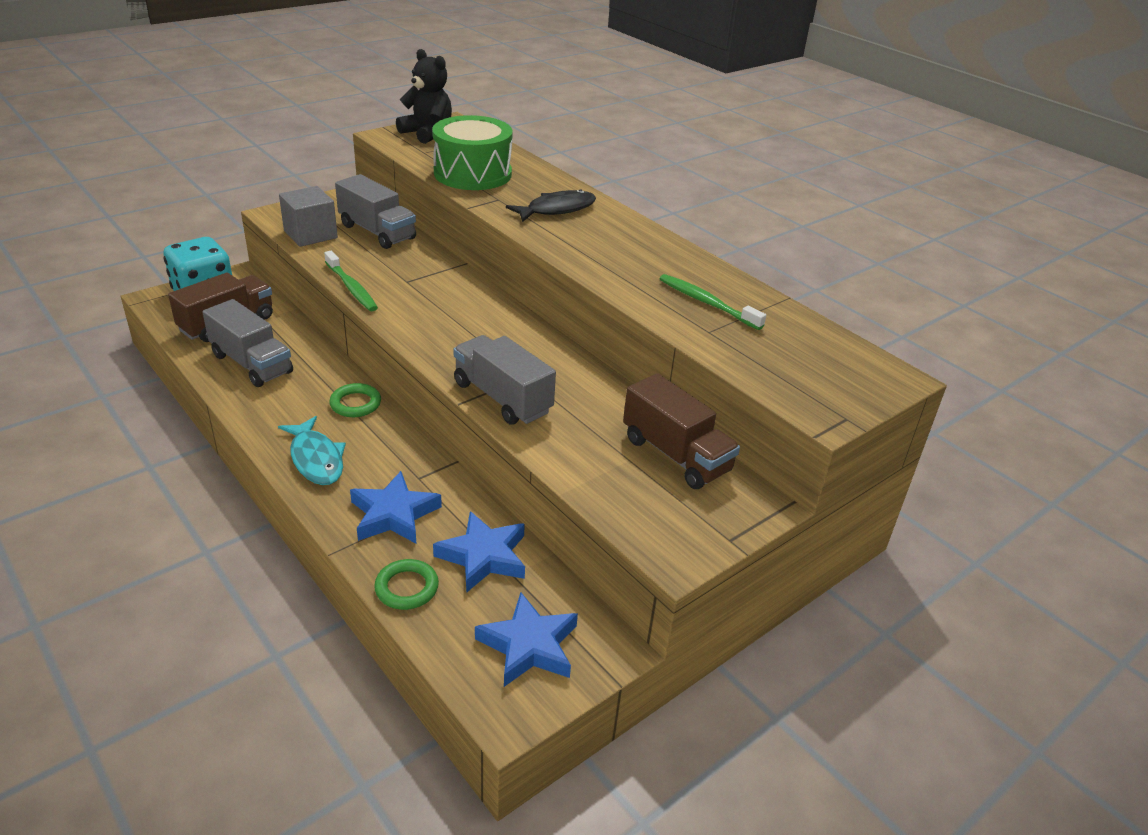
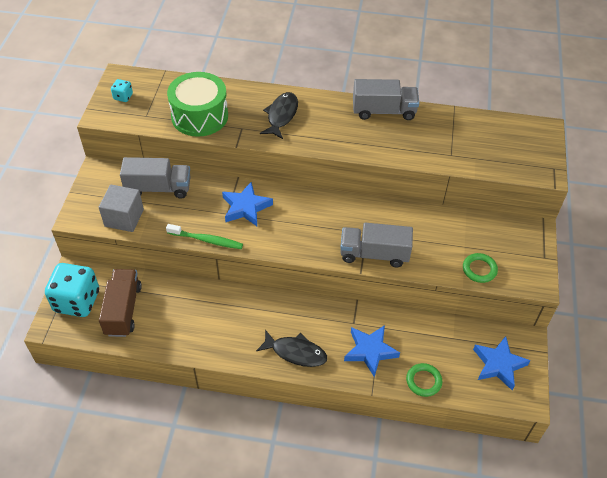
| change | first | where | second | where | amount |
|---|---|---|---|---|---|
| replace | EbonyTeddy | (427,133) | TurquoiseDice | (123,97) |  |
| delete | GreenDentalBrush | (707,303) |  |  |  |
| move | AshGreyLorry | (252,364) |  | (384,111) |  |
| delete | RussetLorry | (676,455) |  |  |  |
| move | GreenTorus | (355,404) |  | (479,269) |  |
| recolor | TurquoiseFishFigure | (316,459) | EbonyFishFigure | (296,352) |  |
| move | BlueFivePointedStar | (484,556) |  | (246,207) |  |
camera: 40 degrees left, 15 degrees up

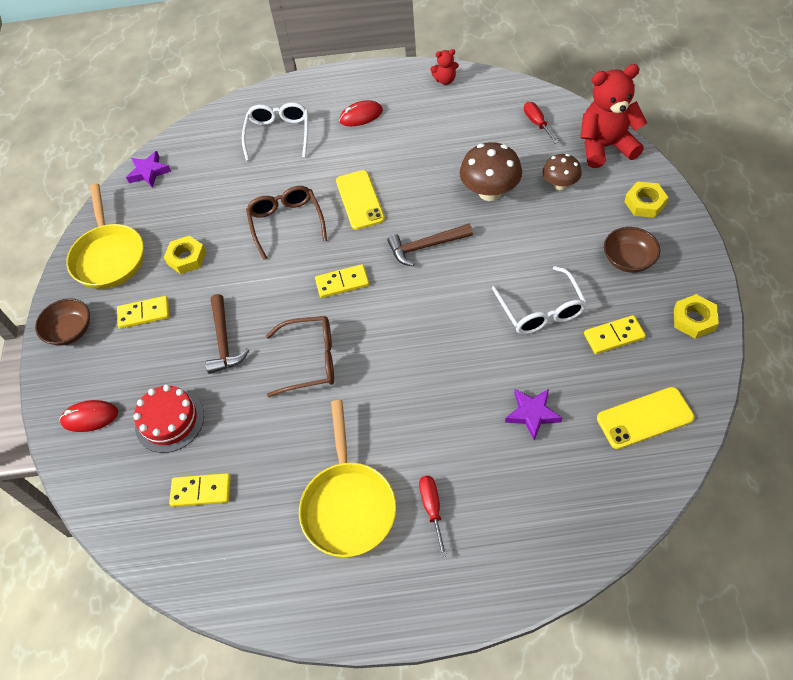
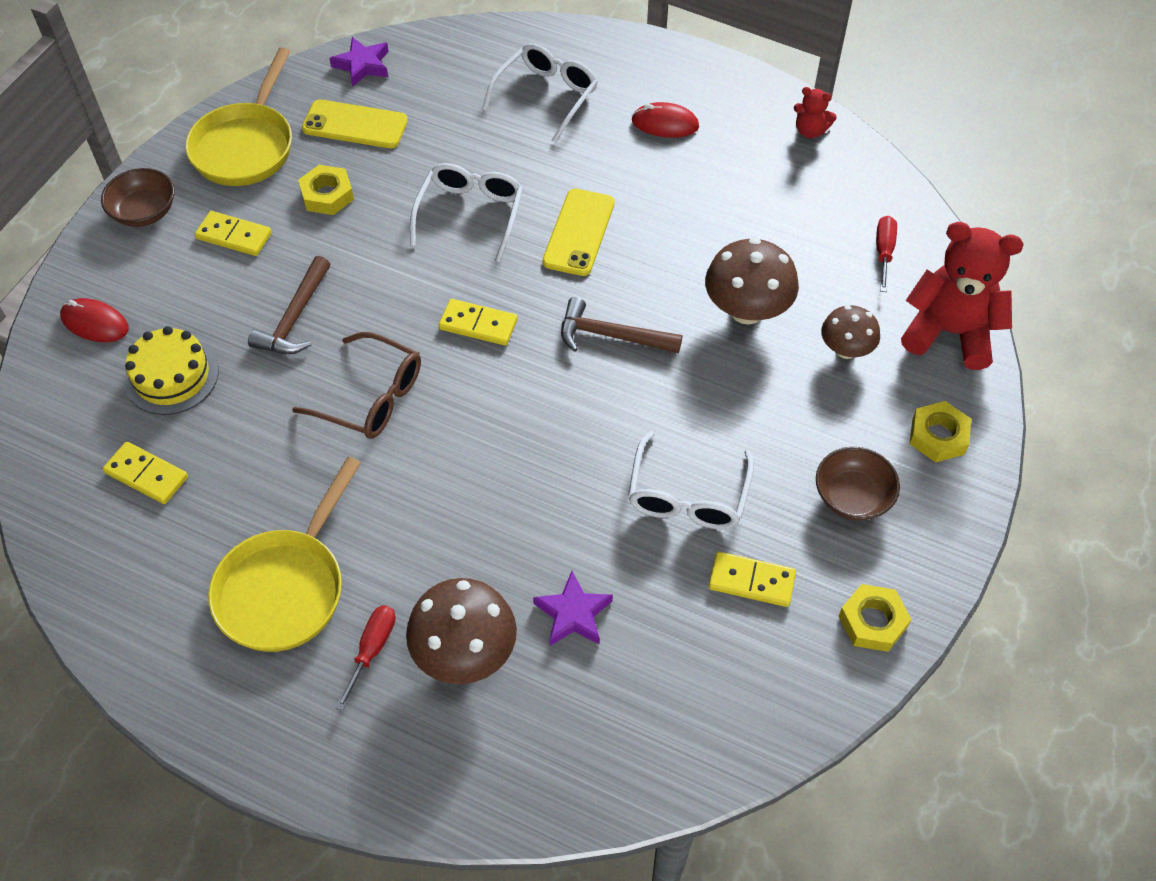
| change | first | where | second | where | amount |
|---|---|---|---|---|---|
| recolor | RussetGlasses | (286,224) | WhiteGlasses | (470,215) |  |
| recolor | CrimsonCake | (169,421) | YellowCake | (171,376) |  |
| move | YellowPhone | (645,418) |  | (355,125) |  |
| insert |  |  | RussetToadstool | (465,653) |  |
camera: 25 degrees right, 0 degrees up

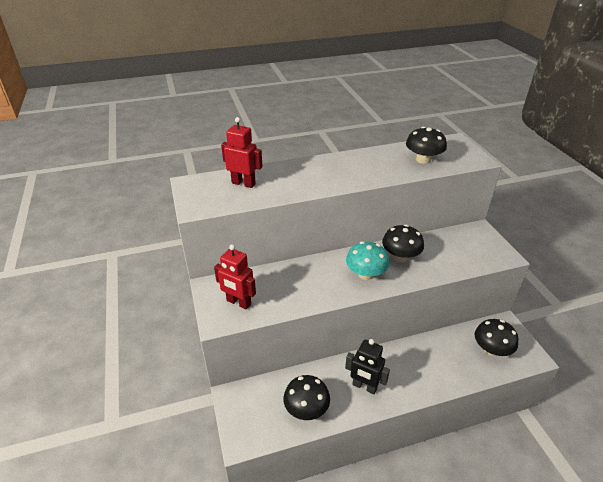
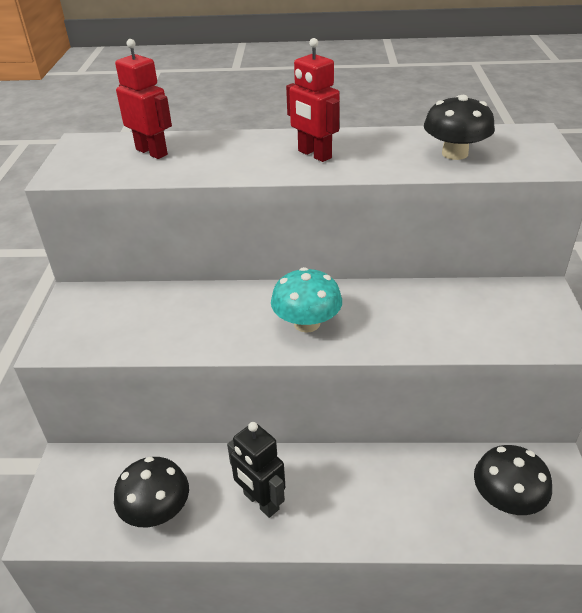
| change | first | where | second | where | amount |
|---|---|---|---|---|---|
| delete | EbonyToadstool | (400,256) |  |  |  |
| move | CrimsonRobotFigure | (238,302) |  | (314,154) |  |
camera: 20 degrees right, 0 degrees up

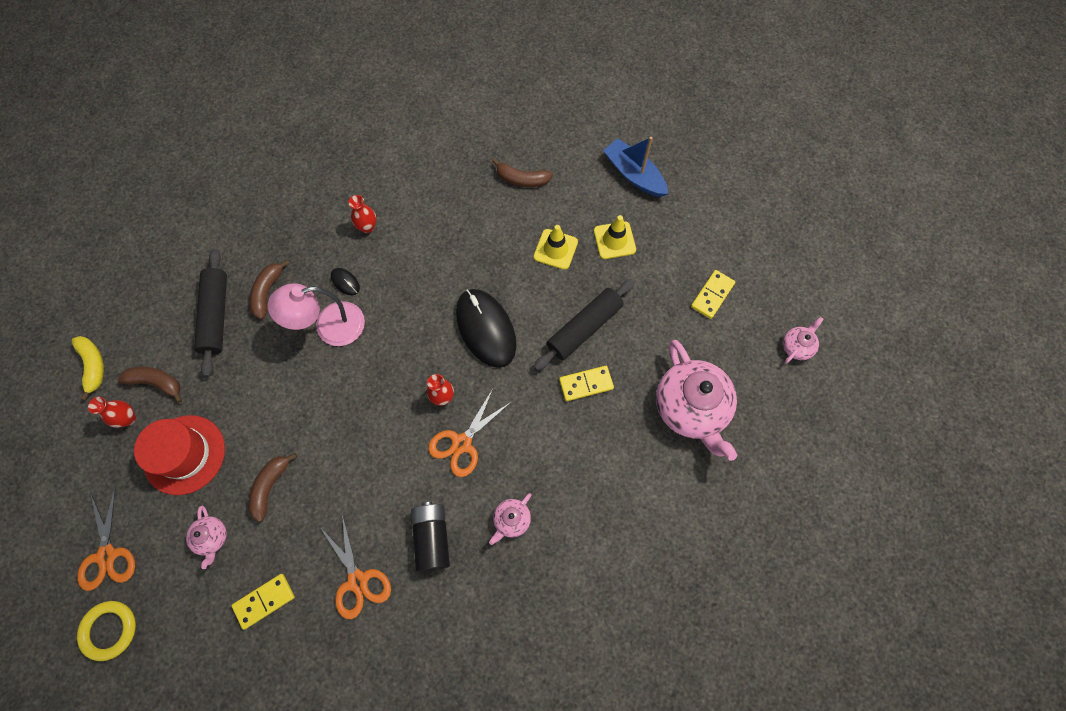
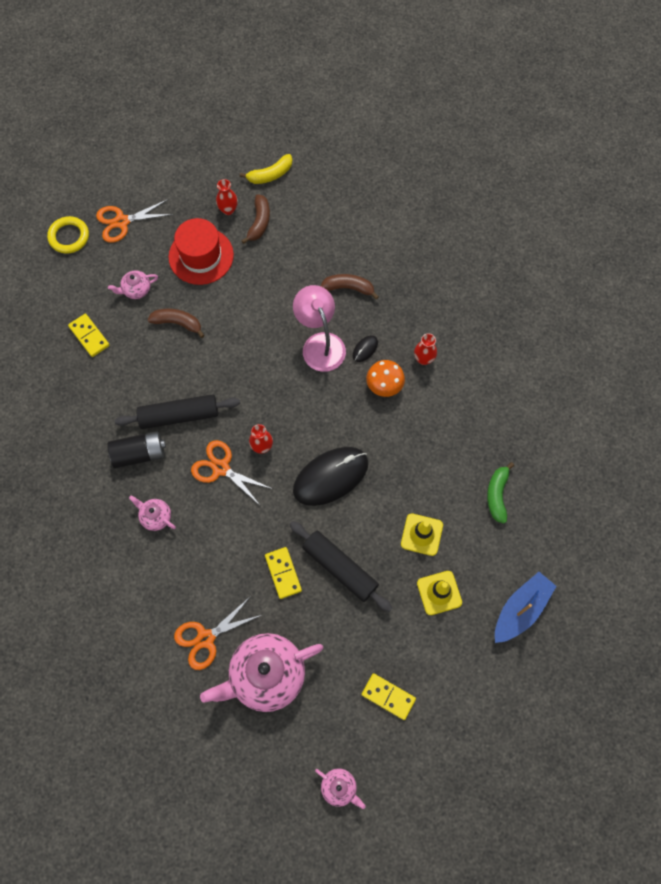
| change | first | where | second | where | amount |
|---|---|---|---|---|---|
| recolor | RussetBananaFruit | (522,179) | GreenBananaFruit | (497,495) |  |
| move | EbonyDoughRoller | (216,315) |  | (179,415) |  |
| move | BrightOrangeShears | (357,581) |  | (206,638) |  |
| insert |  |  | BrightOrangeToadstool | (384,385) |  |
camera: 85 degrees right, 0 degrees up

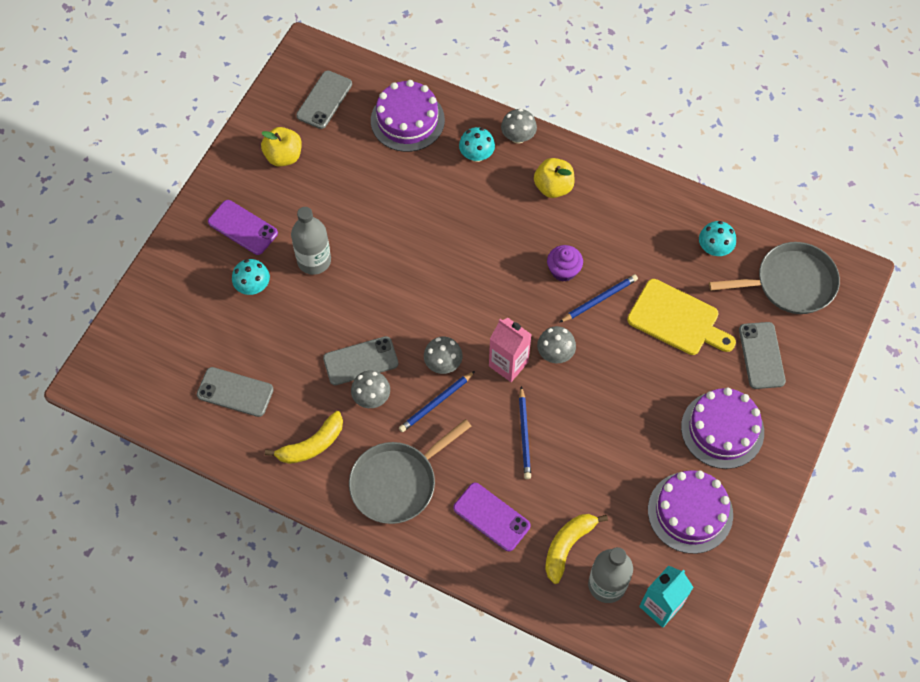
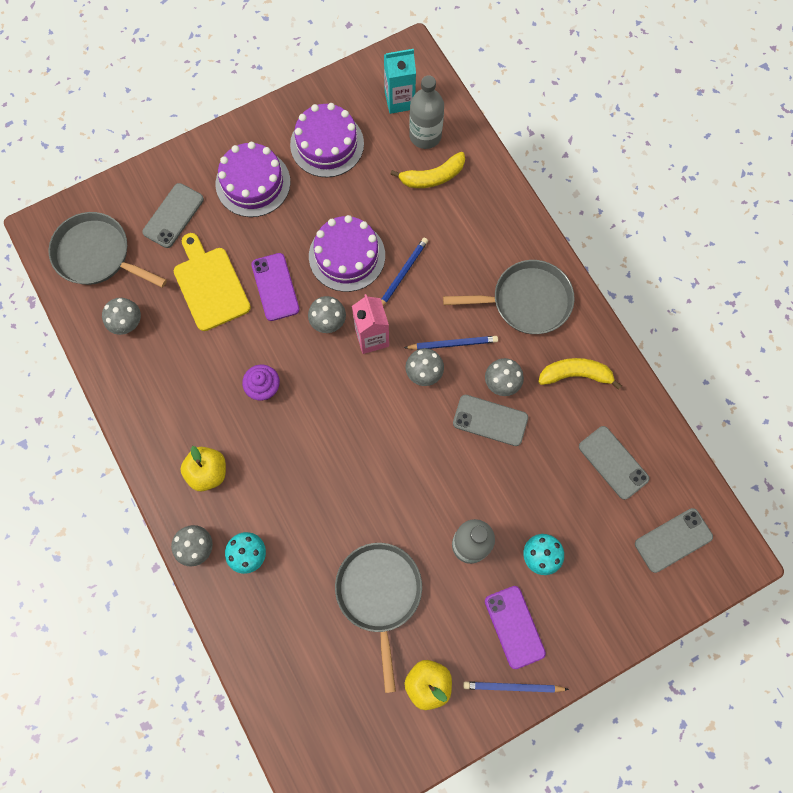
| change | first | where | second | where | amount |
|---|---|---|---|---|---|
| move | AshGreyPhone | (324,100) |  | (673,540) |  |
| move | PurpleCake | (407,120) |  | (347,256) |  |
| recolor | TurquoiseToadstool | (714,248) | AshGreyToadstool | (127,323) |  |
| move | BlueLeadPencil | (599,299) |  | (513,687) |  |
| move | PurplePhone | (491,517) |  | (275,287) |  |
| insert |  |  | AshGreyPan | (379,594) |  |
camera: 145 degrees left, 10 degrees up

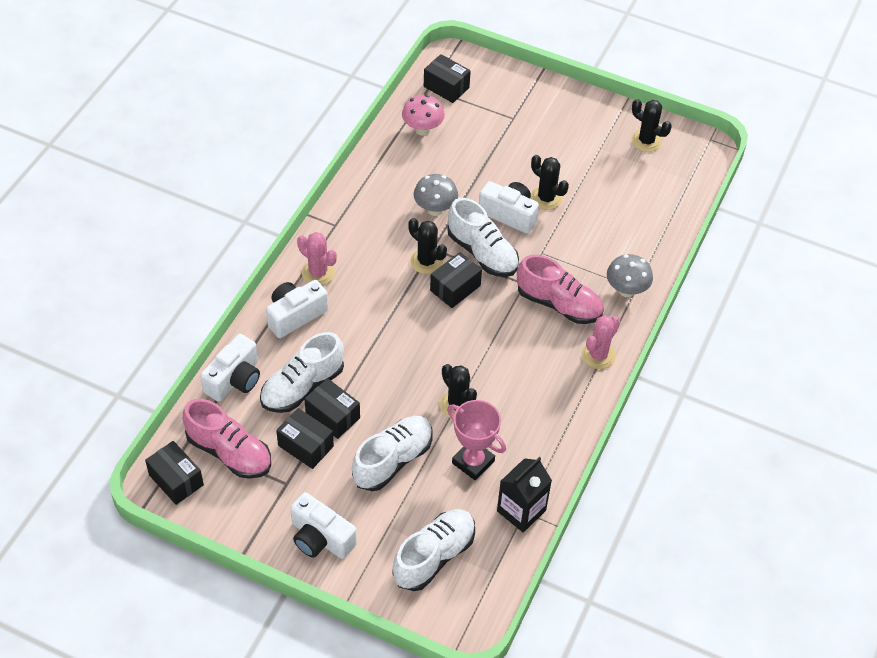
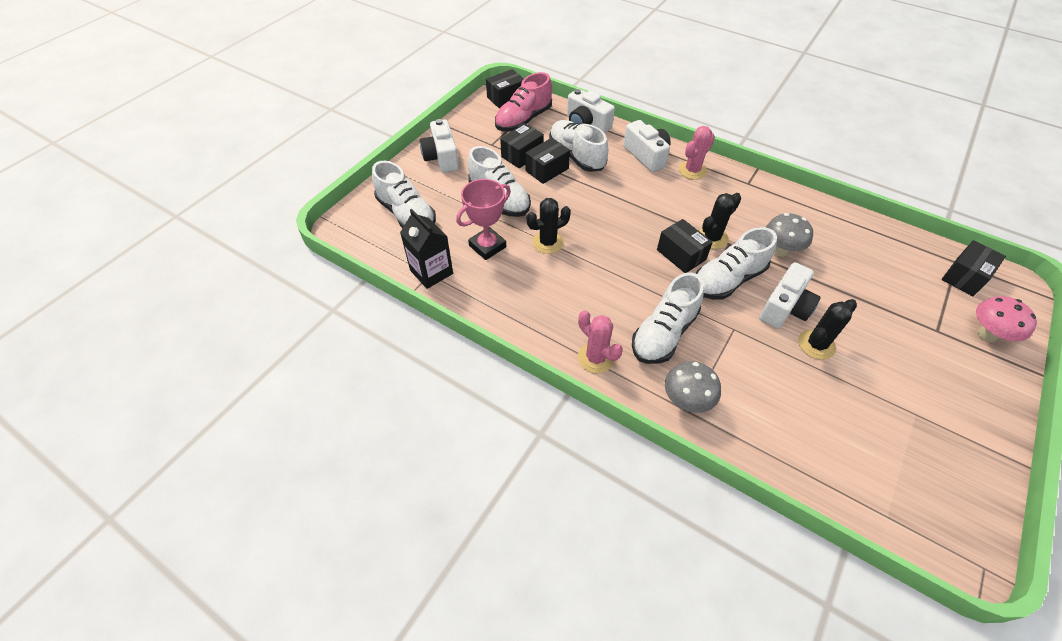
| change | first | where | second | where | amount |
|---|---|---|---|---|---|
| move | RosePinkToadstool | (422,129) |  | (987,335) |  |
| delete | EbonyPricklyPlant | (646,141) |  |  |  |
| recolor | RosePinkLaceUpShoe | (558,304) | WhiteLaceUpShoe | (664,333) |  |
| rotate | WhiteCamera | (320,538) |  | (442,158) | 60 degrees counterclockwise |
camera: 100 degrees right, 0 degrees up

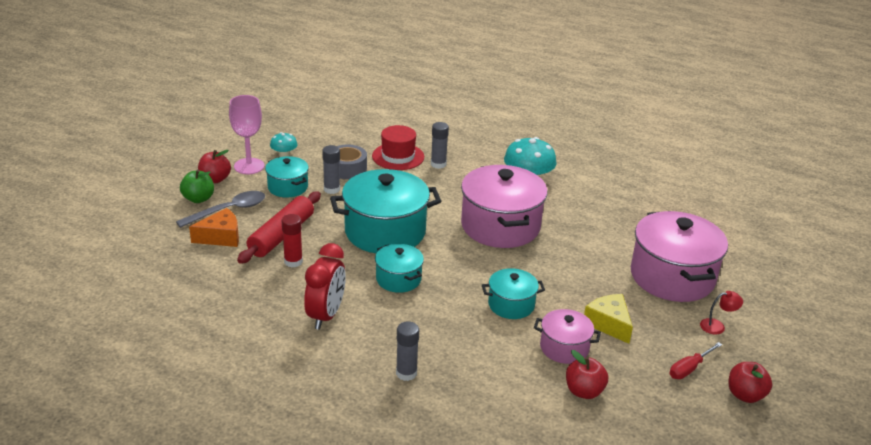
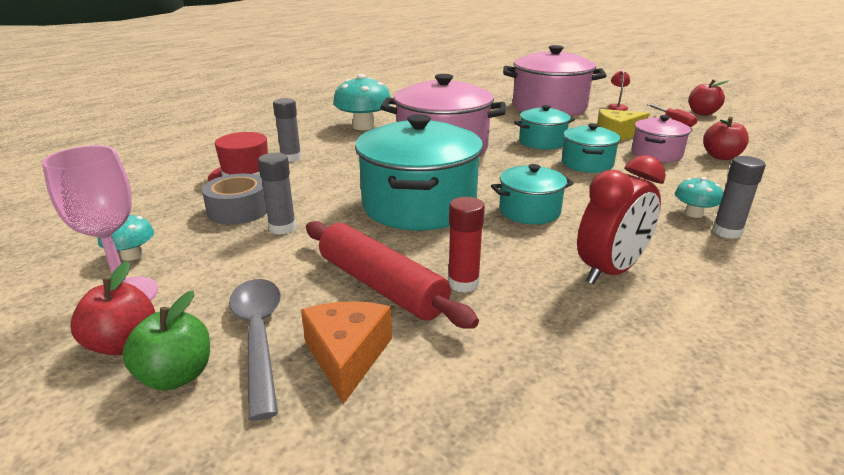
| change | first | where | second | where | amount |
|---|---|---|---|---|---|
| move | TurquoisePot | (288,187) |  | (542,142) |  |
| rotate | CrimsonClock | (326,315) |  | (610,271) | 105 degrees clockwise |
| insert |  |  | TurquoiseToadstool | (693,213) |  |
camera: 70 degrees left, 5 degrees down

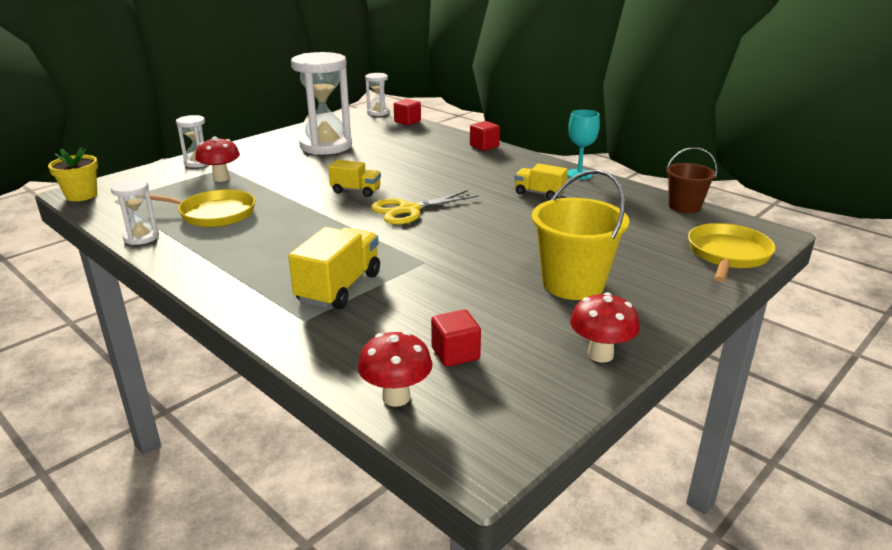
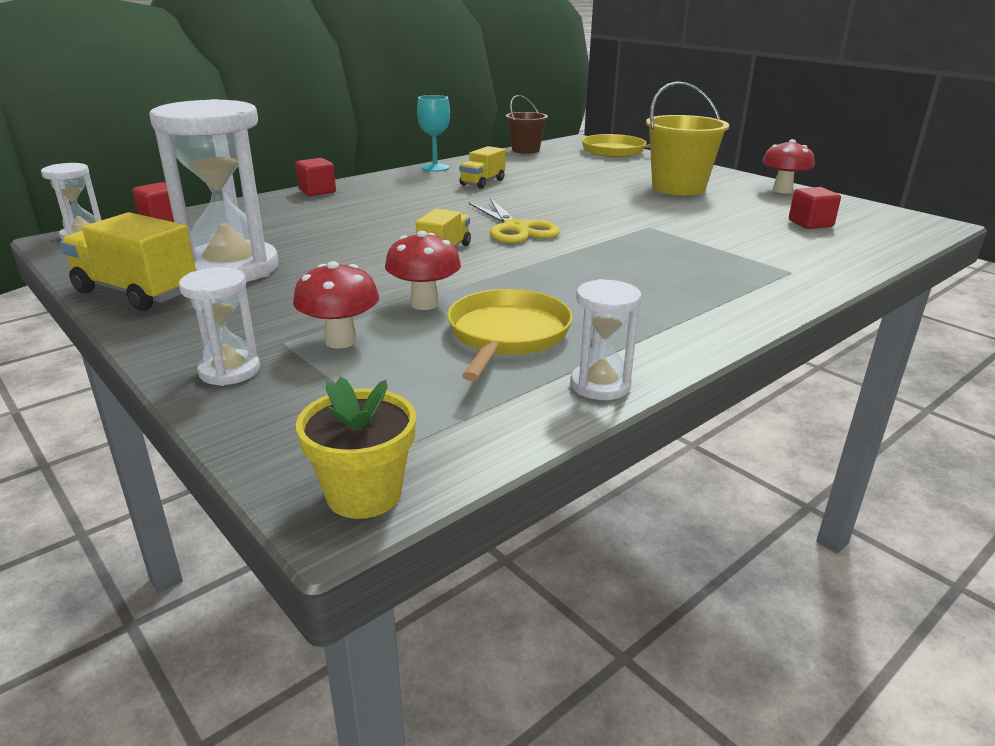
| change | first | where | second | where | amount |
|---|---|---|---|---|---|
| move | YellowLorry | (339,288) |  | (136,292) |  |
| move | CrimsonToadstool | (396,397) |  | (424,304) |  |
camera: 85 degrees left, 0 degrees up

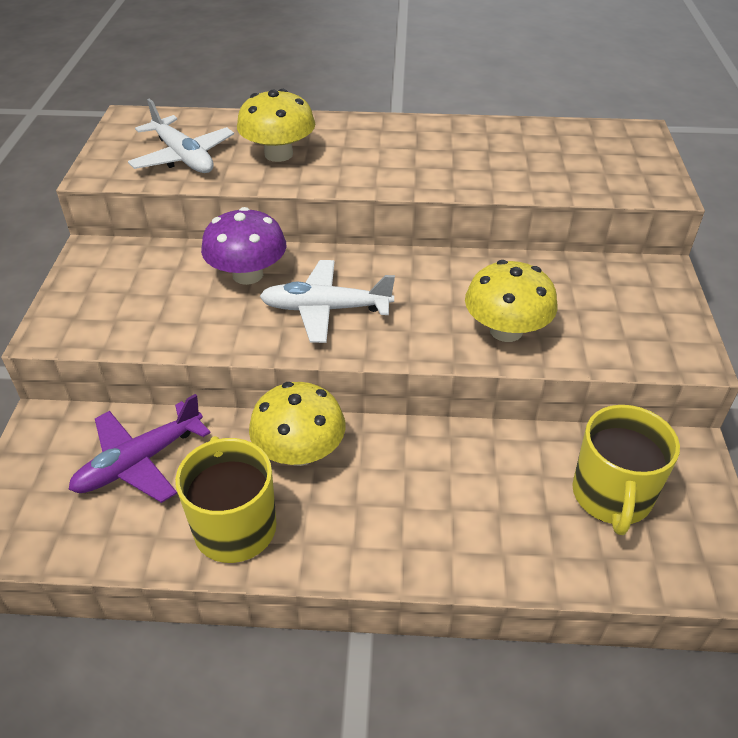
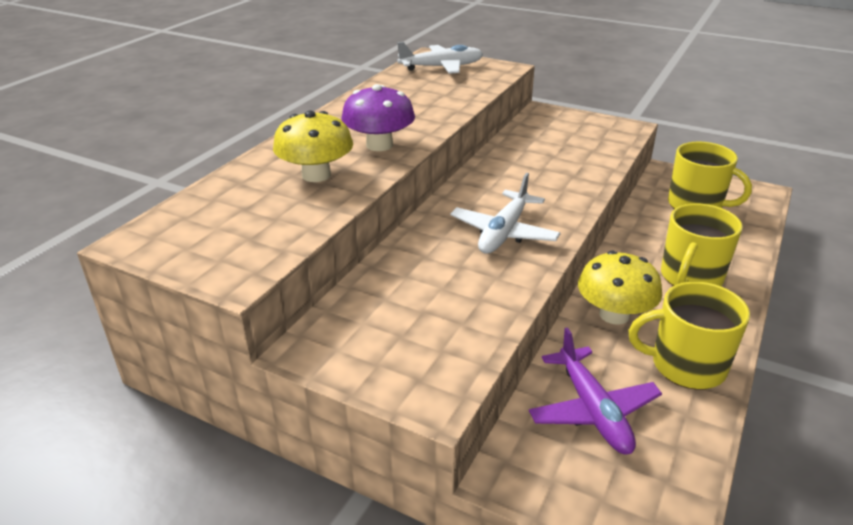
| change | first | where | second | where | amount |
|---|---|---|---|---|---|
| move | WhitePlane | (183,157) |  | (442,67) |  |
| move | PurpleToadstool | (247,274) |  | (379,145) |  |
| delete | YellowToadstool | (506,330) |  |  |  |
| insert |  |  | YellowCoffeeMug | (690,277) |  |
camera: 65 degrees left, 10 degrees down

